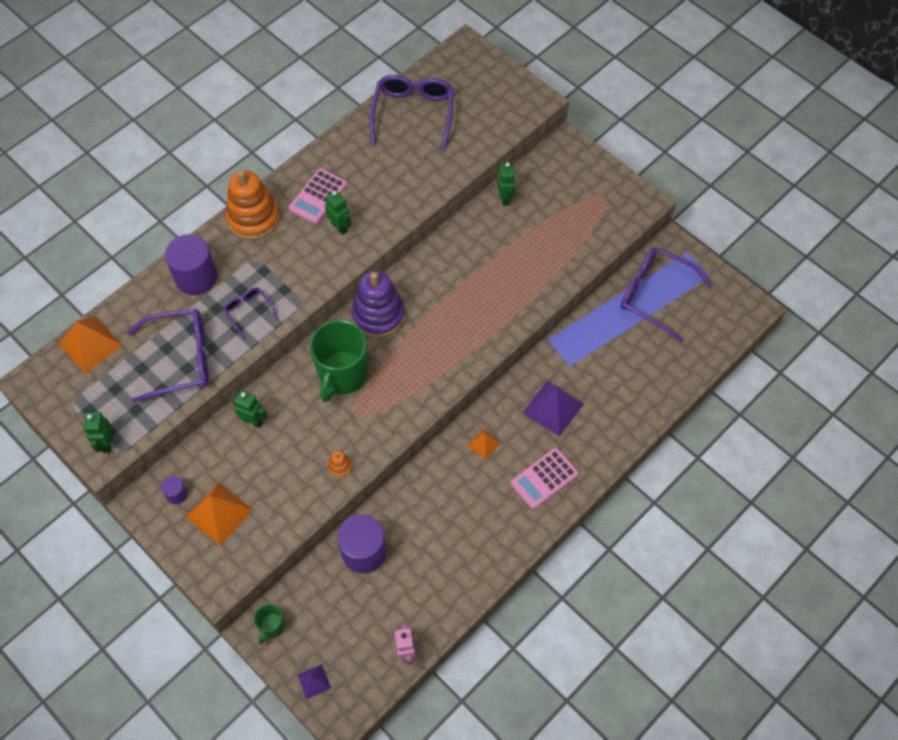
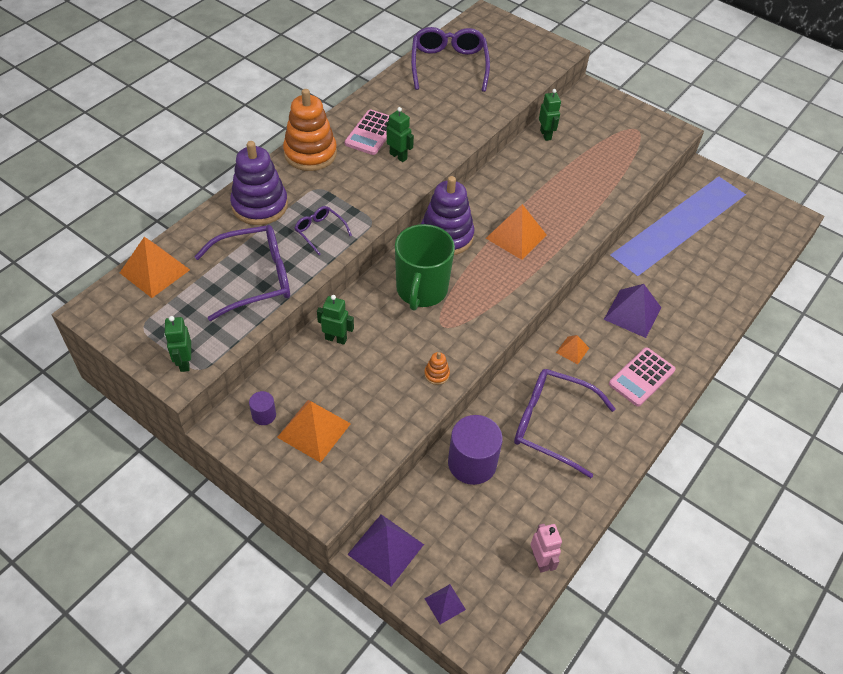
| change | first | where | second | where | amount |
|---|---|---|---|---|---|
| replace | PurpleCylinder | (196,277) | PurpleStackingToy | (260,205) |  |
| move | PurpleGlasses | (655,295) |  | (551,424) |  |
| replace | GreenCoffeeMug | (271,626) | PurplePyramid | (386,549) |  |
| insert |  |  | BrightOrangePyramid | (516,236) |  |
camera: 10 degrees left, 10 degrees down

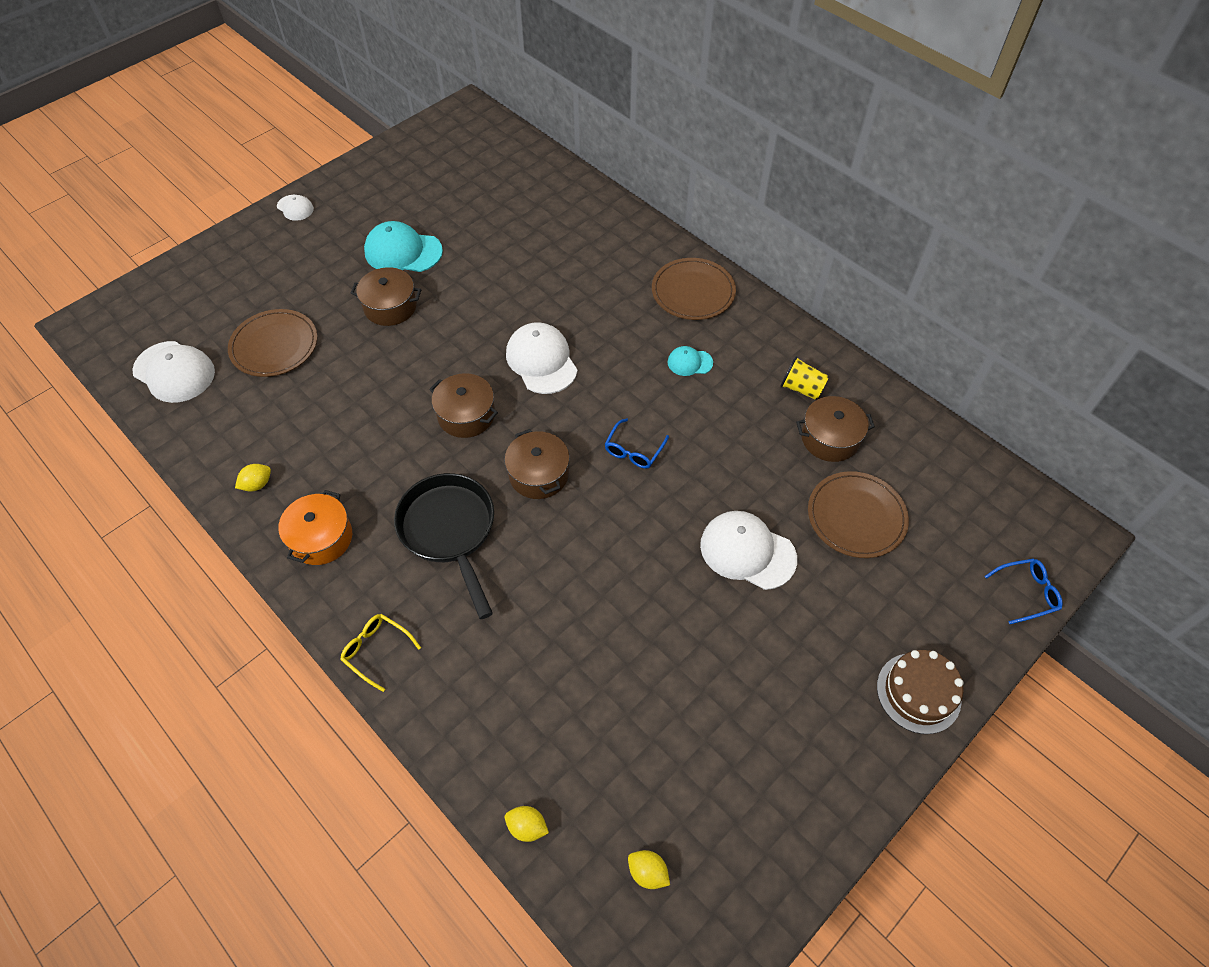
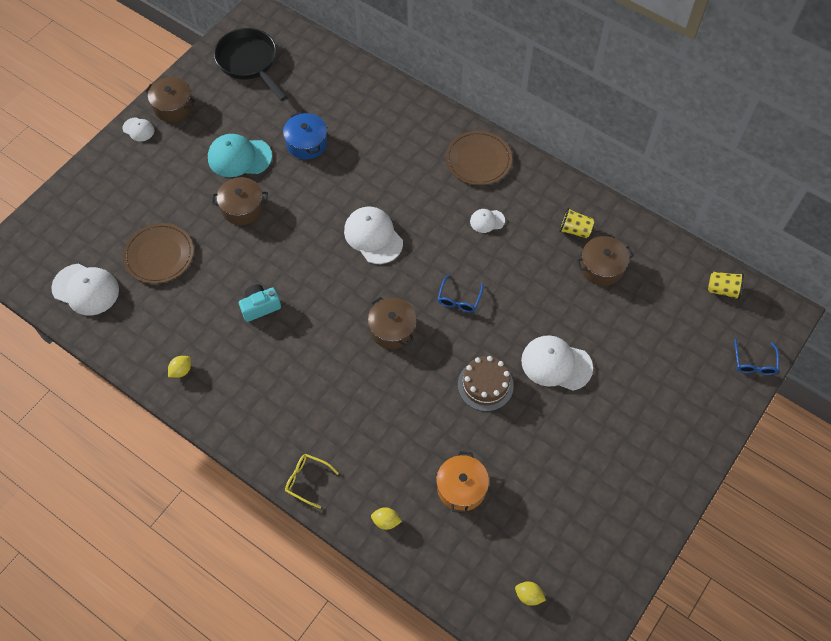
| change | first | where | second | where | amount |
|---|---|---|---|---|---|
| recolor | TurquoiseCap | (689,362) | WhiteCap | (487,221) |  |
| move | RussetPot | (466,415) |  | (173,106) |  |
| delete | RussetPlate | (856,516) |  |  |  |
| move | EbonyPan | (450,531) |  | (249,63) |  |
| move | BrightOrangePot | (321,538) |  | (461,488) |  |
| rotate | BlueGlasses | (1026,593) |  | (754,363) | 120 degrees clockwise |
| move | RussetCake | (918,693) |  | (485,385) |  |
| move | YellowCitrusFruit | (527,827) |  | (386,521) |  |
| insert |  |  | BluePot | (306,143) |  |
| insert |  |  | YellowTumbler | (723,290) |  |
| insert |  |  | TurquoiseCamera | (260,307) |  |
camera: 10 degrees left, 5 degrees up

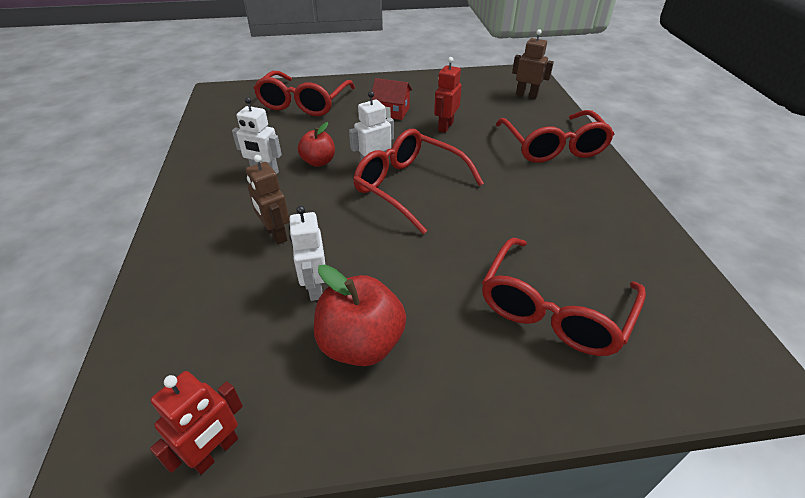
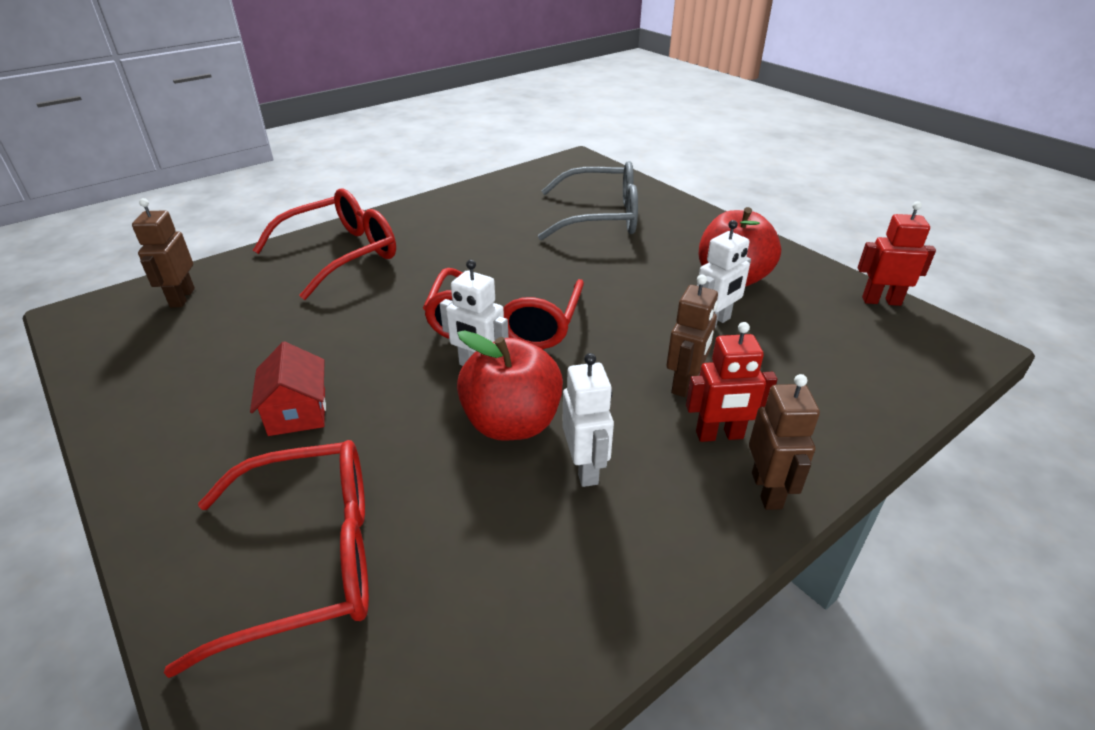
| change | first | where | second | where | amount |
|---|---|---|---|---|---|
| move | CrimsonRobotFigure | (445,126) |  | (719,435) |  |
| resize | CrimsonAppleFruit | (318,162) |  | (512,423) | x1.61 |
| recolor | CrimsonGlasses | (554,309) | AshGreyGlasses | (599,217) |  |
| insert |  |  | RussetRobotFigure | (767,490) |  |
camera: 120 degrees left, 5 degrees down

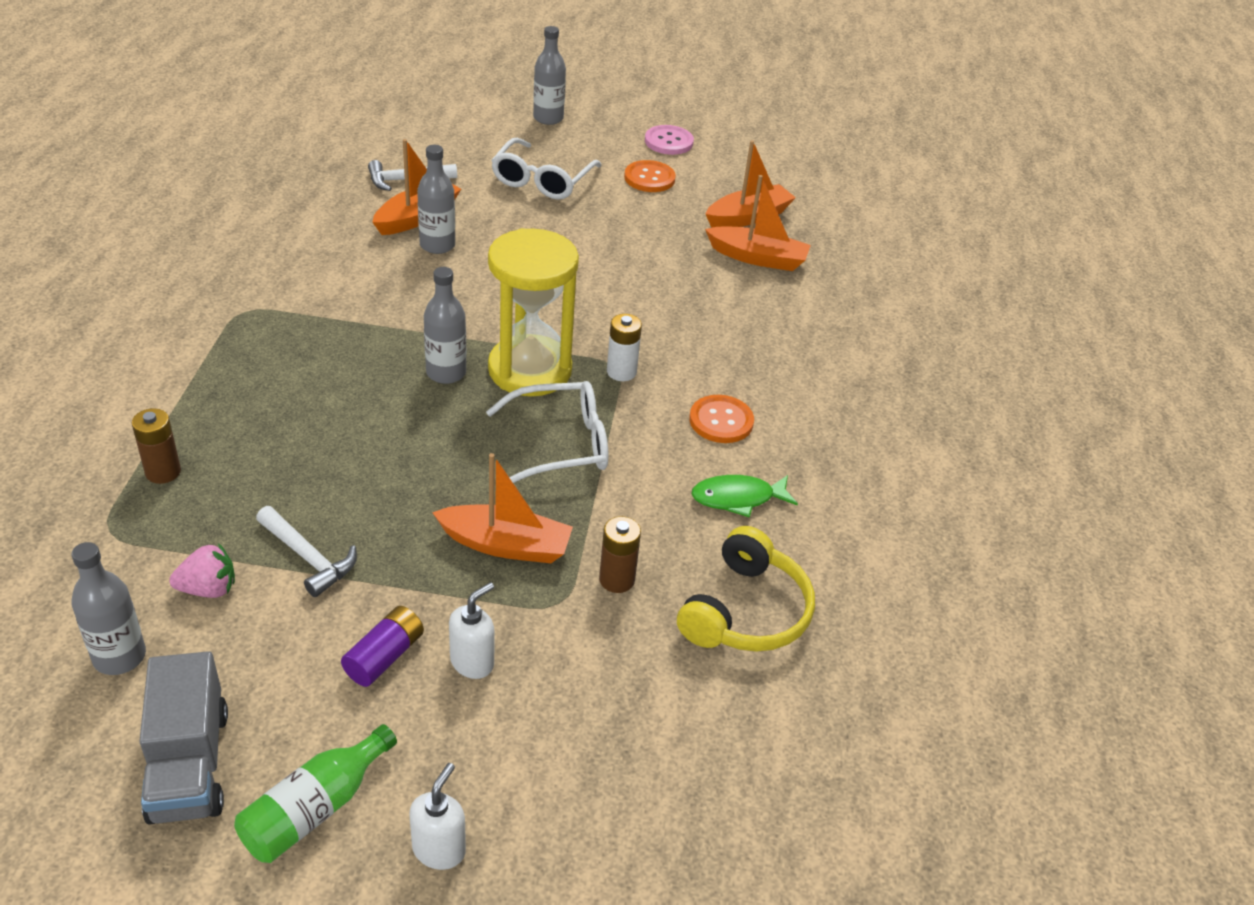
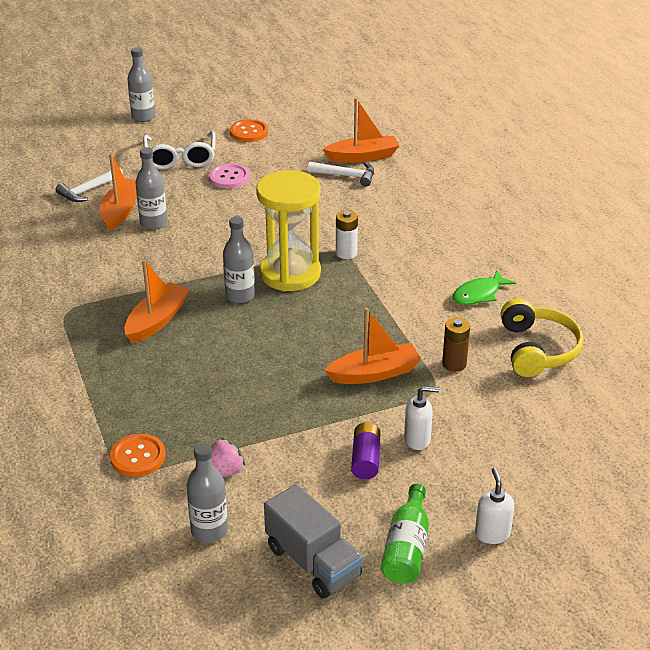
| change | first | where | second | where | amount |
|---|---|---|---|---|---|
| move | RosePinkButton | (668,142) |  | (229,177) |  |
| move | BrightOrangeSailboat | (748,217) |  | (157,321) |  |
| delete | WhiteGlasses | (561,444) |  |  |  |
| move | BrightOrangeButton | (721,421) |  | (138,457) |  |
| delete | RussetPowerCell | (163,472) |  |  |  |
| move | WhiteCarpenter'sHammer | (309,558) |  | (346,176) |  |
| rotate | WhiteSoapPump | (472,662) |  | (417,439) | 75 degrees clockwise |
camera: 25 degrees left, 5 degrees down

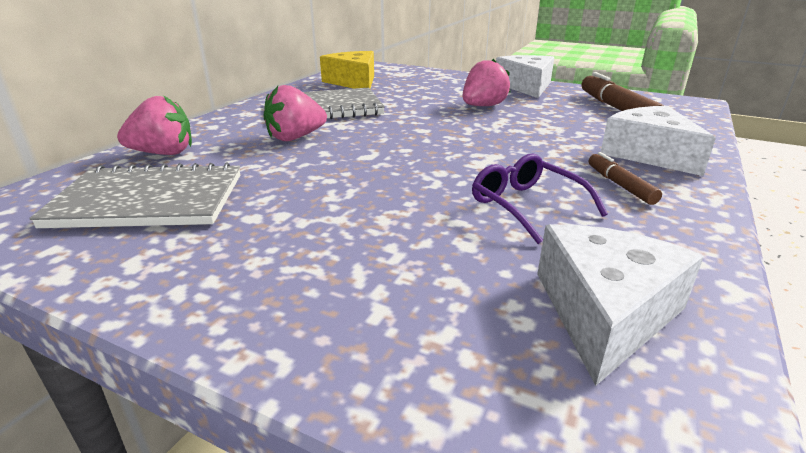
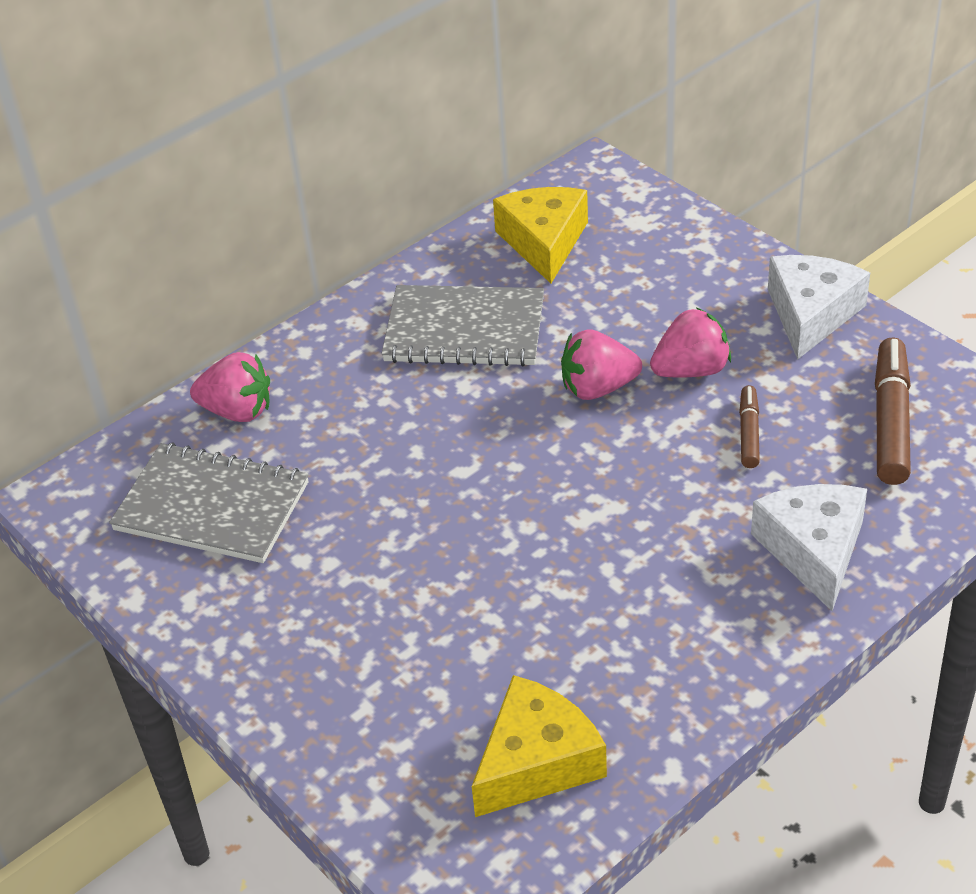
| change | first | where | second | where | amount |
|---|---|---|---|---|---|
| move | RosePinkStrawberry | (295,137) |  | (597,388) |  |
| move | RussetMarkerPen | (620,185) |  | (749,433) |  |
| delete | PurpleGlasses | (527,206) |  |  |  |
| recolor | WhiteCheeseWedge | (604,312) | YellowCheeseWedge | (537,761) |  |
camera: 25 degrees right, 15 degrees up

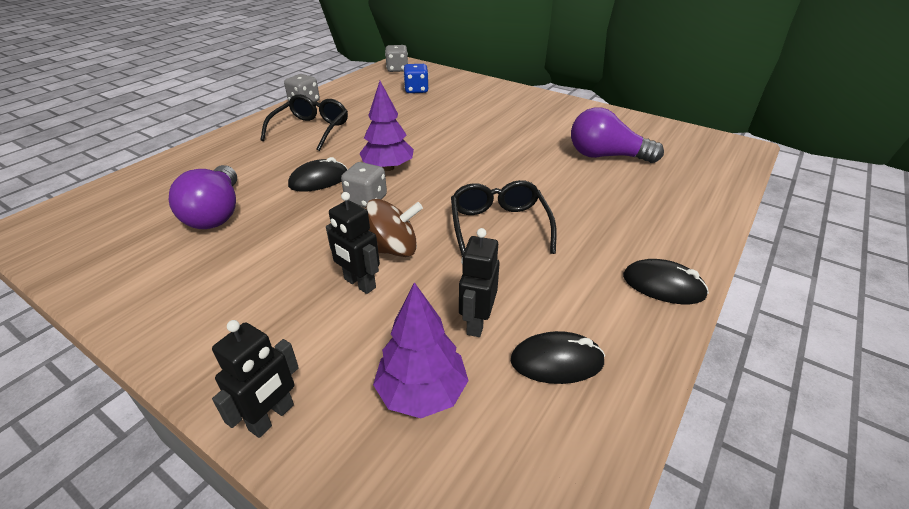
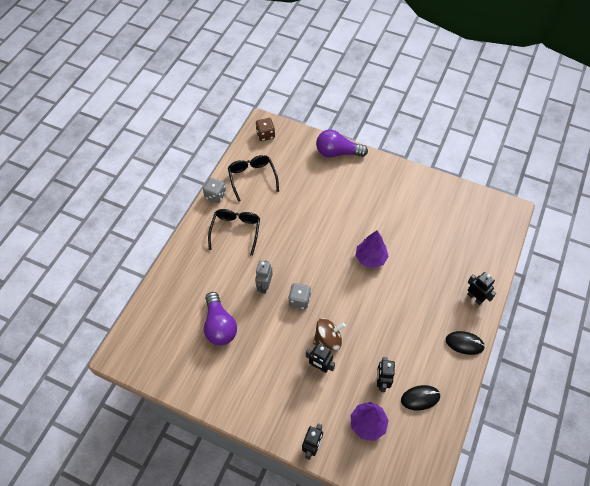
| change | first | where | second | where | amount |
|---|---|---|---|---|---|
| recolor | AshGreyDice | (397,69) | RussetDice | (265,135) |  |
| delete | BlueDice | (416,90) |  |  |  |
| move | PurpleToyTree | (388,168) |  | (370,258) |  |
| move | PurpleLightbulb | (606,156) |  | (337,153) |  |
| replace | EbonyPcMouse | (319,180) | AshGreyRobotFigure | (264,286) |  |
| move | EbonyGlasses | (499,227) |  | (252,178) |  |
| insert |  |  | EbonyRobotFigure | (475,298) |  |
camera: 10 degrees left, 20 degrees up

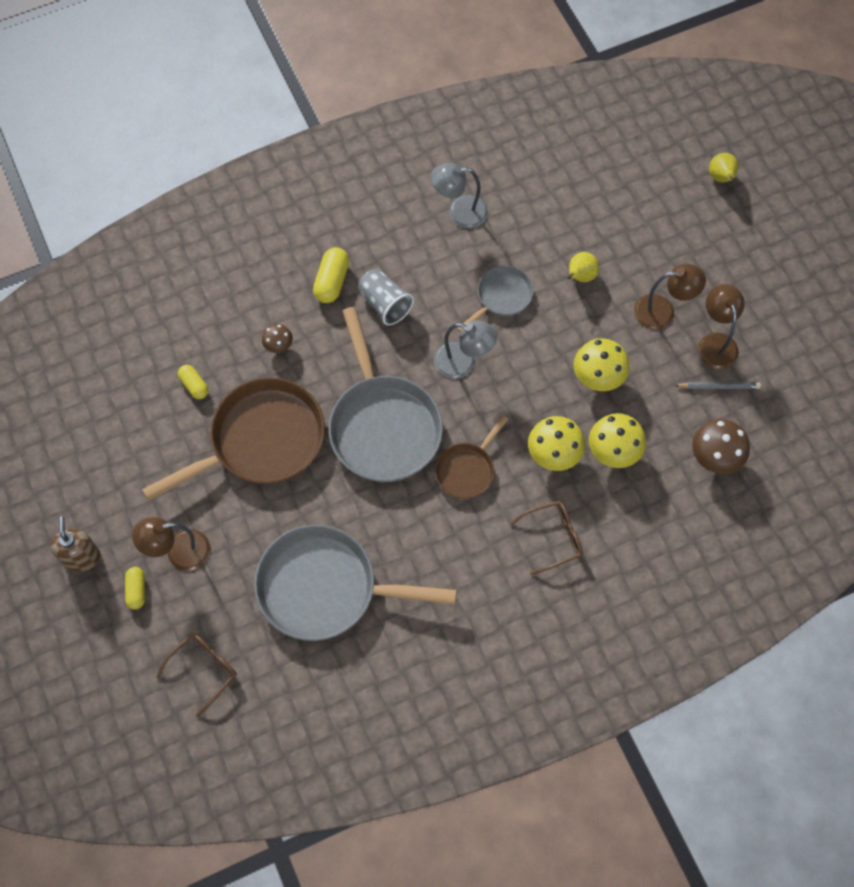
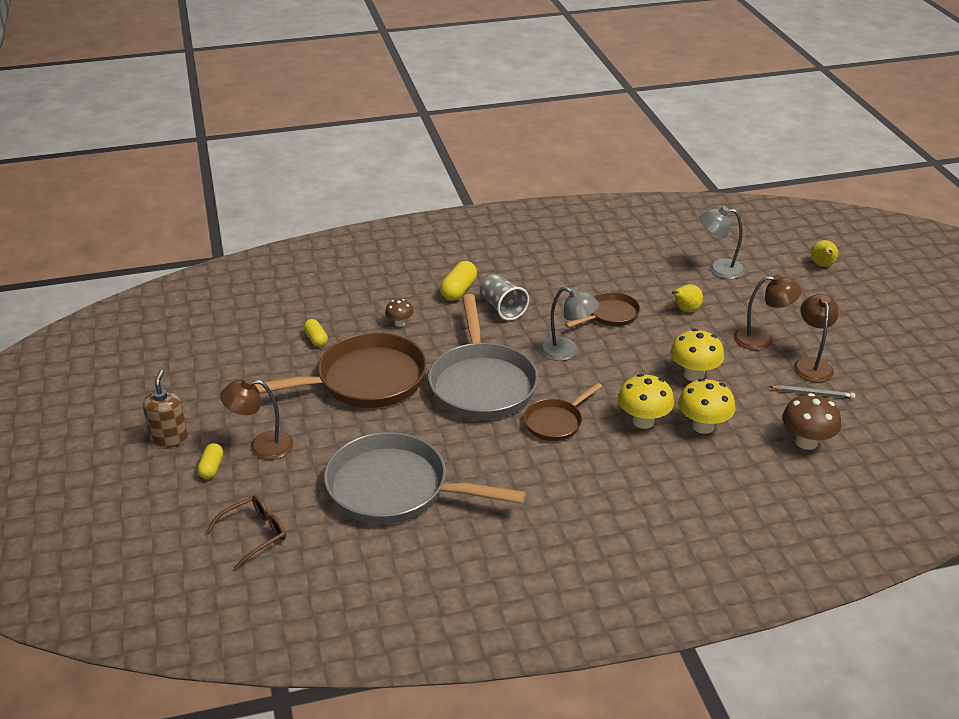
| change | first | where | second | where | amount |
|---|---|---|---|---|---|
| move | AshGreyReadingLamp | (459,212) |  | (719,269) |  |
| recolor | AshGreyPan | (501,297) | RussetPan | (610,315) |  |
| delete | RussetGlasses | (554,537) |  |  |  |
camera: 10 degrees right, 30 degrees down

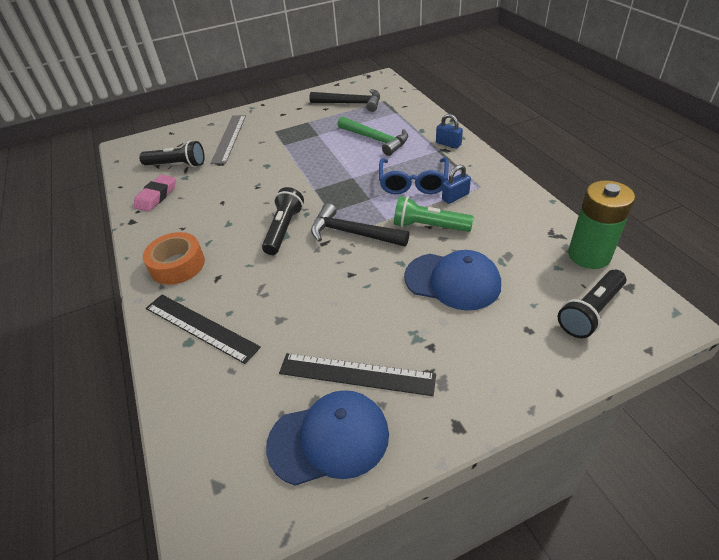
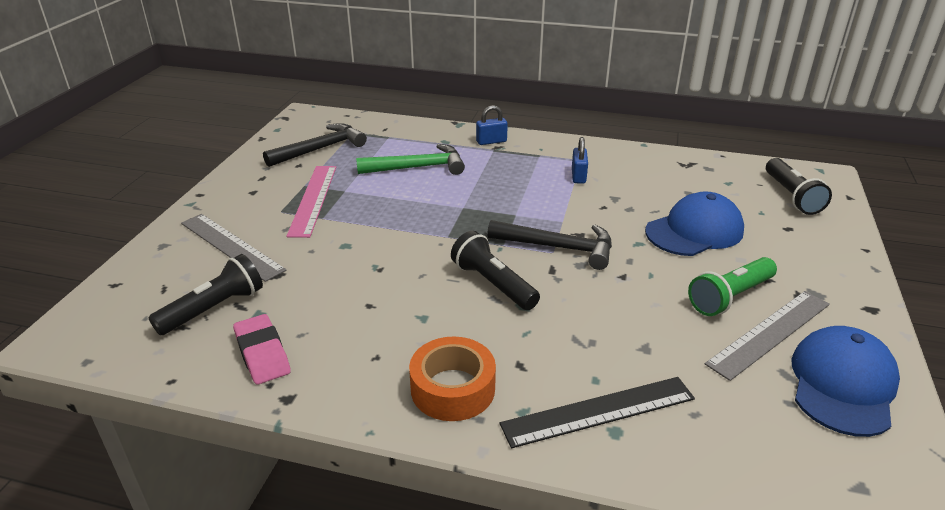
| change | first | where | second | where | amount |
|---|---|---|---|---|---|
| delete | BlueGlasses | (413,183) |  |  |  |
| delete | GreenPowerCell | (589,255) |  |  |  |
| move | GreenFlashlight | (429,226) |  | (730,297) |  |
| rotate | EbonyCarpenter'sHammer | (352,233) |  | (559,247) | 135 degrees counterclockwise |
| recolor | EbonyStraightedge | (356,374) | AshGreyStraightedge | (770,333) |  |
| insert |  |  | RosePinkStraightedge | (313,199) |  |
camera: 55 degrees left, 10 degrees down

